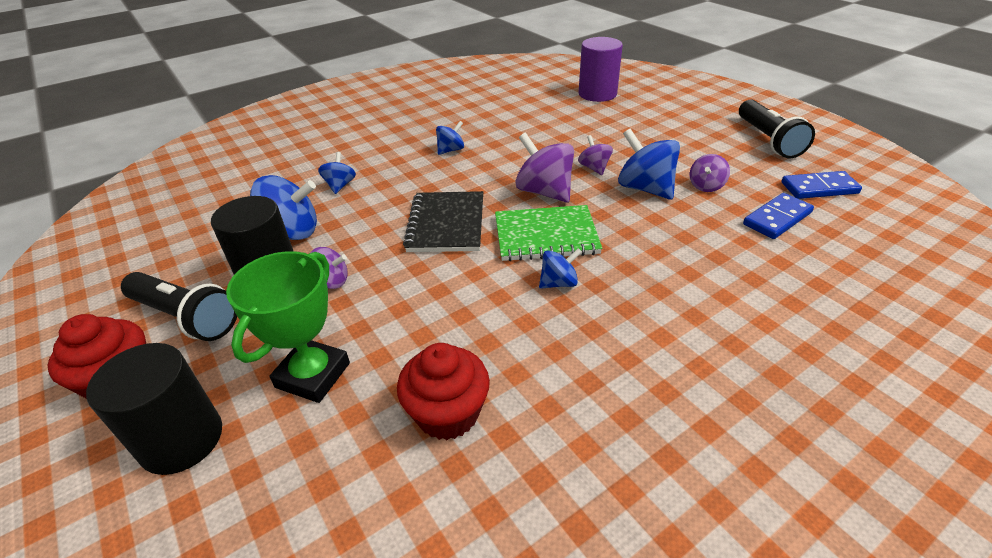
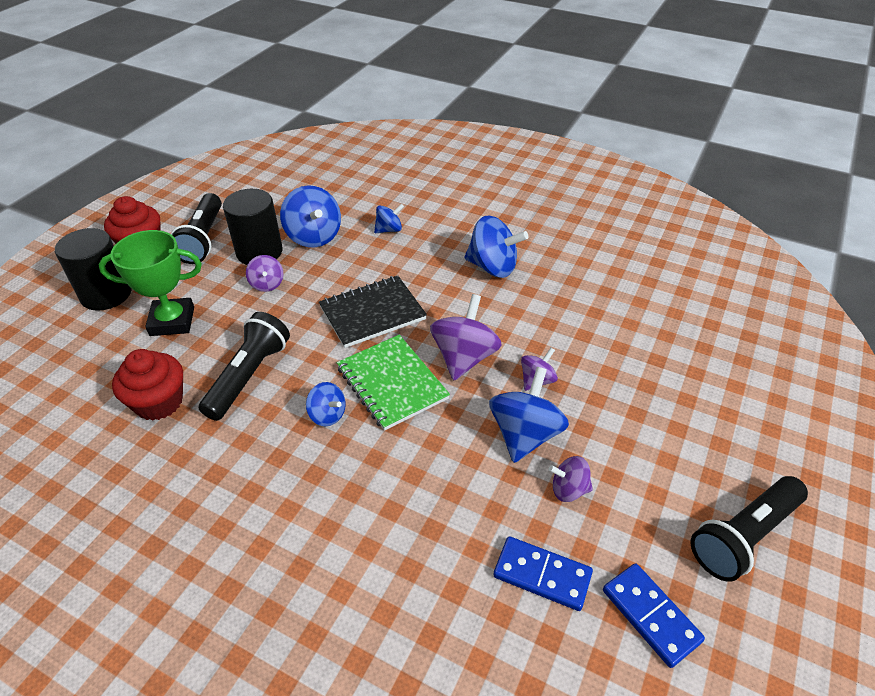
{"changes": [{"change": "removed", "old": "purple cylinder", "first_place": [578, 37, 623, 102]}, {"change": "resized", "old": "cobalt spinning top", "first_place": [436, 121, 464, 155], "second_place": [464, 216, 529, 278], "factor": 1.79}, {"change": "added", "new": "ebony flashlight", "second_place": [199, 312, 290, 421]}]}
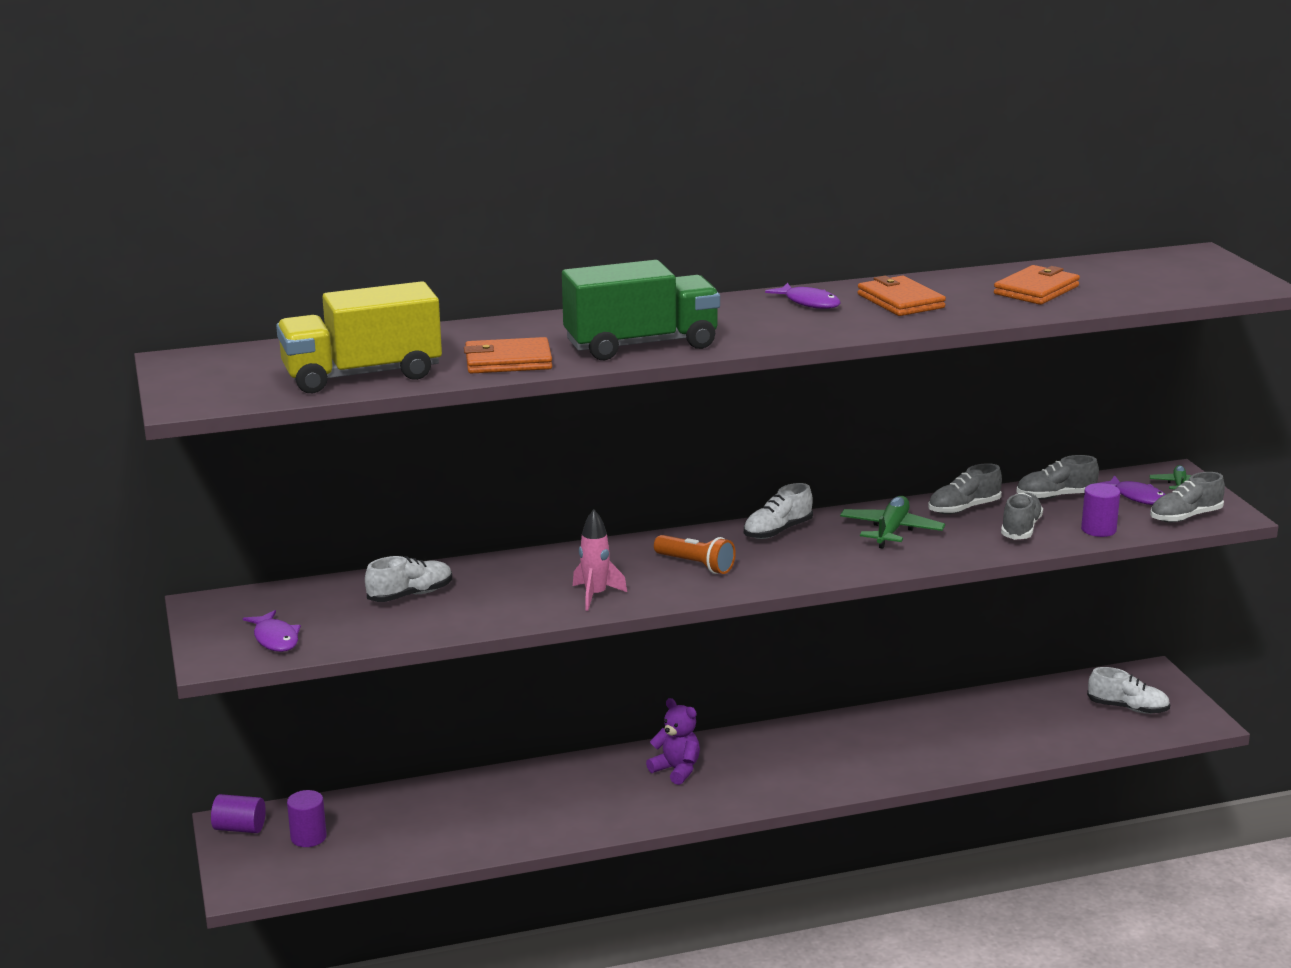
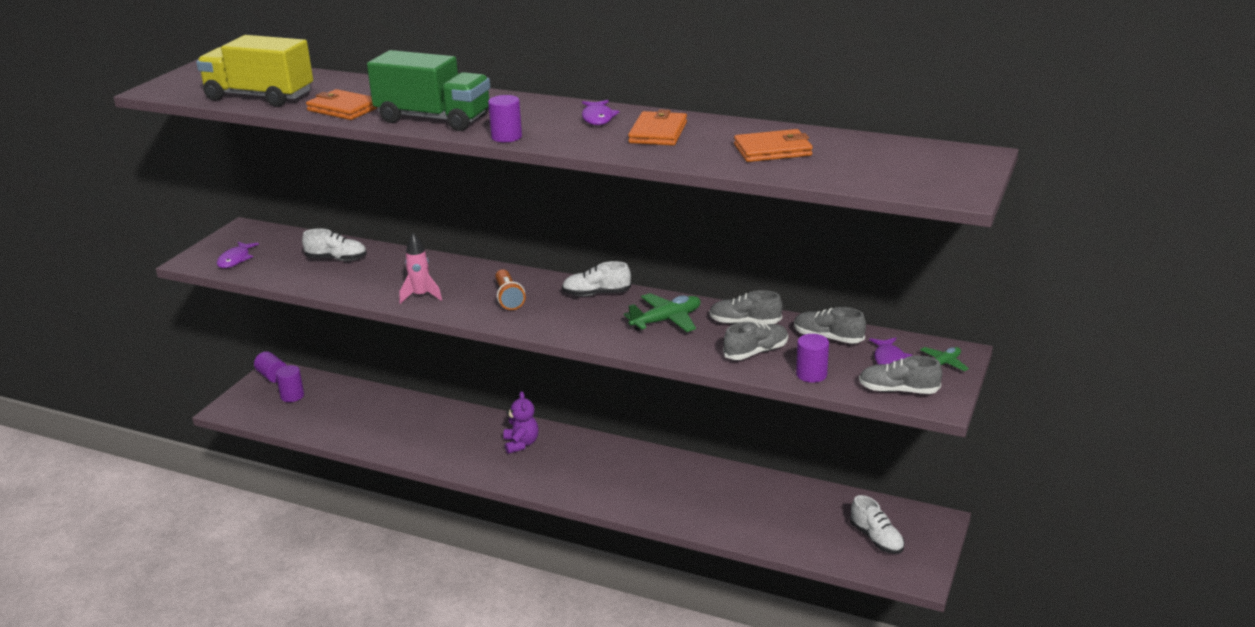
{"changes": [{"change": "added", "new": "purple cylinder", "second_place": [488, 95, 522, 142]}]}
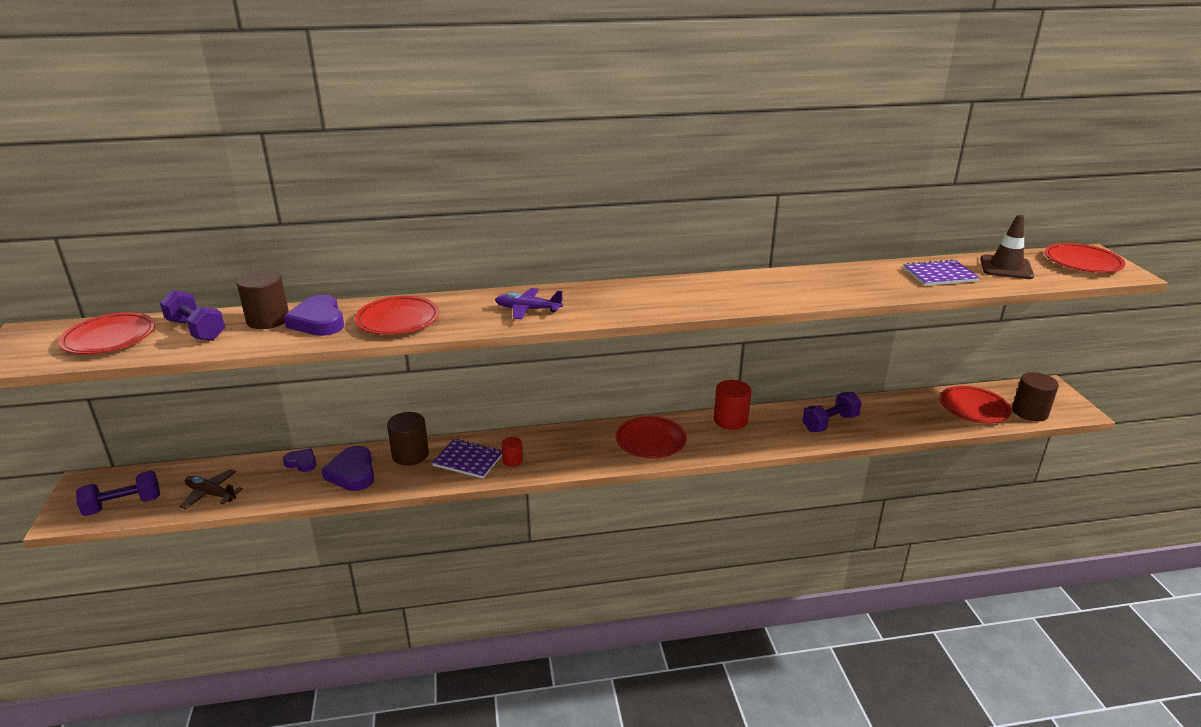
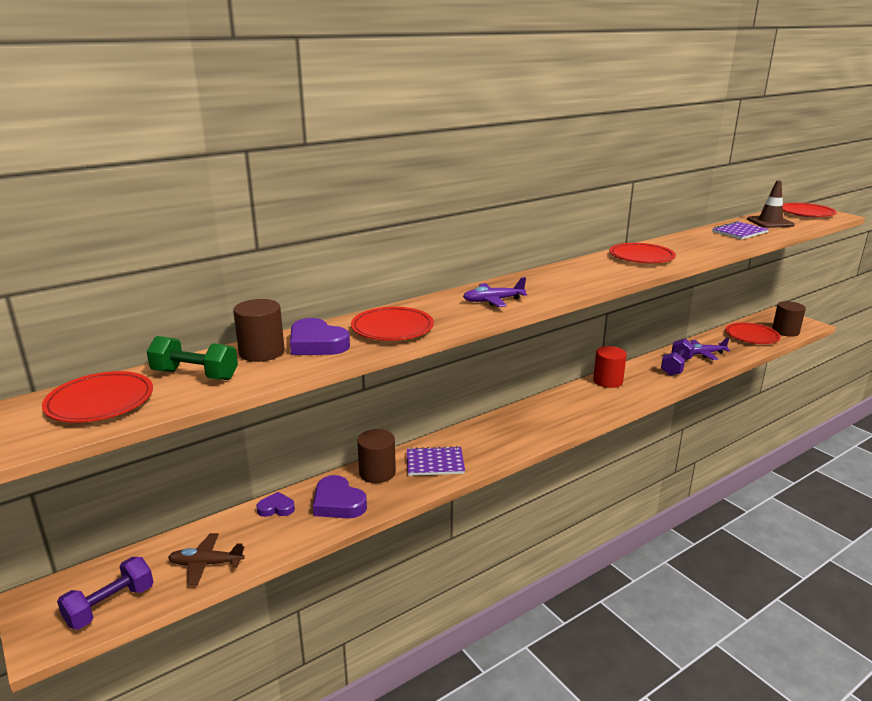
{"changes": [{"change": "recoloured", "old": "purple free weight", "new": "leaf-green free weight", "first_place": [160, 290, 225, 341], "second_place": [147, 336, 238, 380]}, {"change": "moved", "old": "red flat dish", "first_place": [616, 416, 687, 458], "second_place": [610, 243, 676, 263]}, {"change": "removed", "old": "red cylinder", "first_place": [501, 437, 523, 467]}, {"change": "added", "new": "purple toy plane", "second_place": [691, 338, 731, 360]}]}
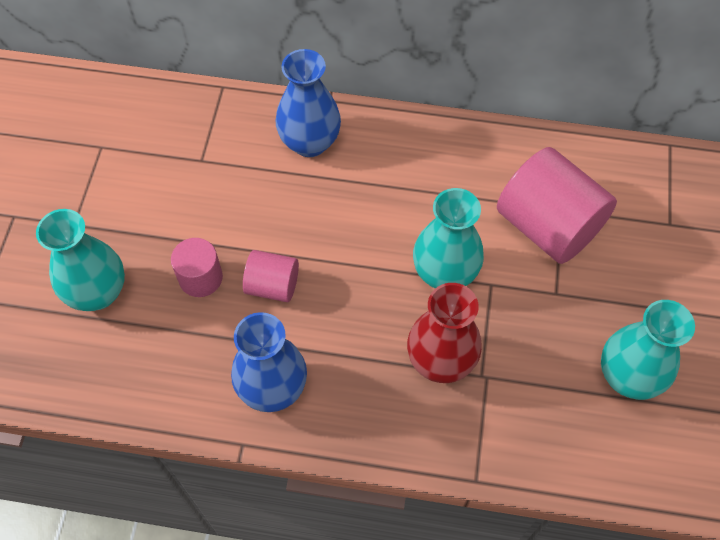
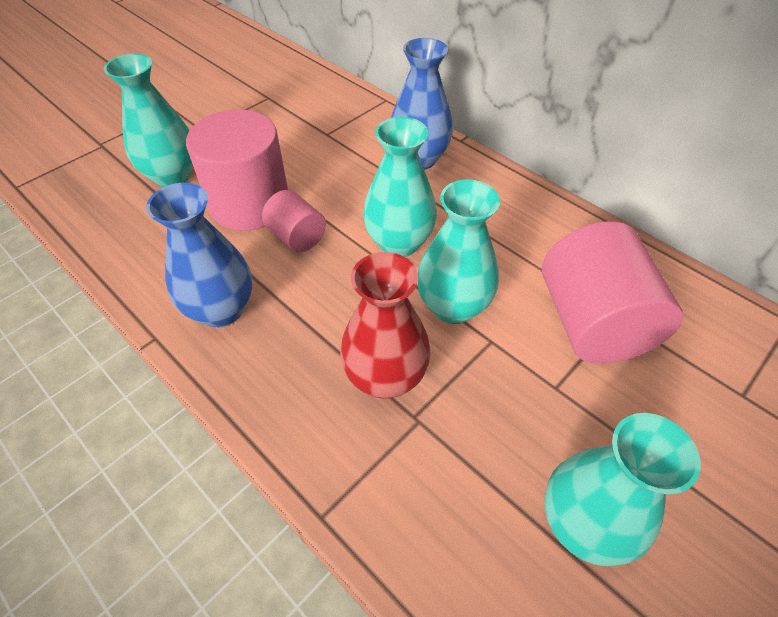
{"changes": [{"change": "resized", "old": "pink cylinder", "first_place": [171, 238, 223, 297], "second_place": [186, 110, 288, 230], "factor": 1.89}, {"change": "added", "new": "aqua tall vase", "second_place": [363, 117, 437, 257]}]}
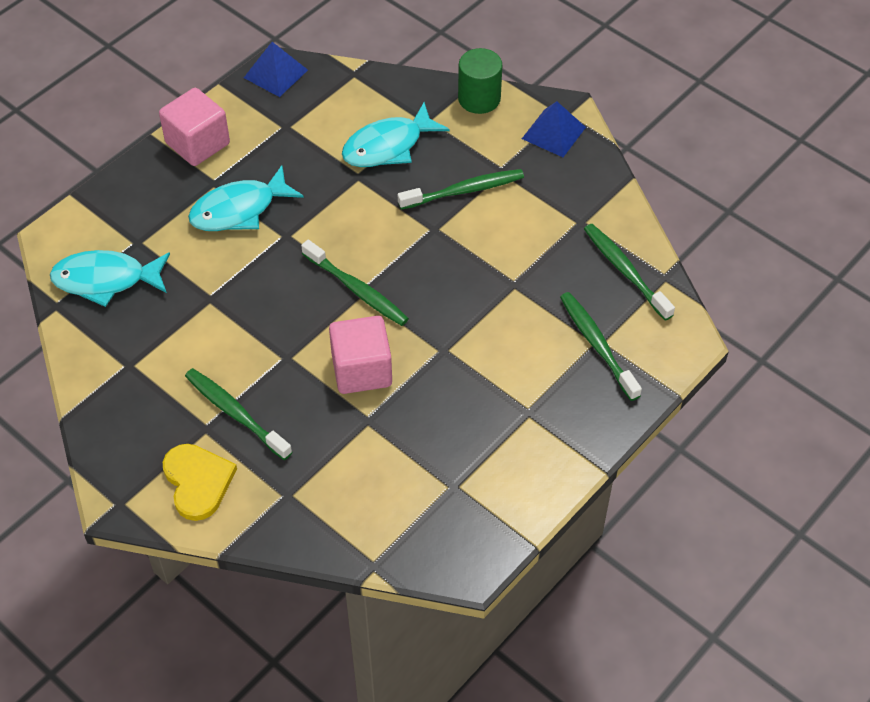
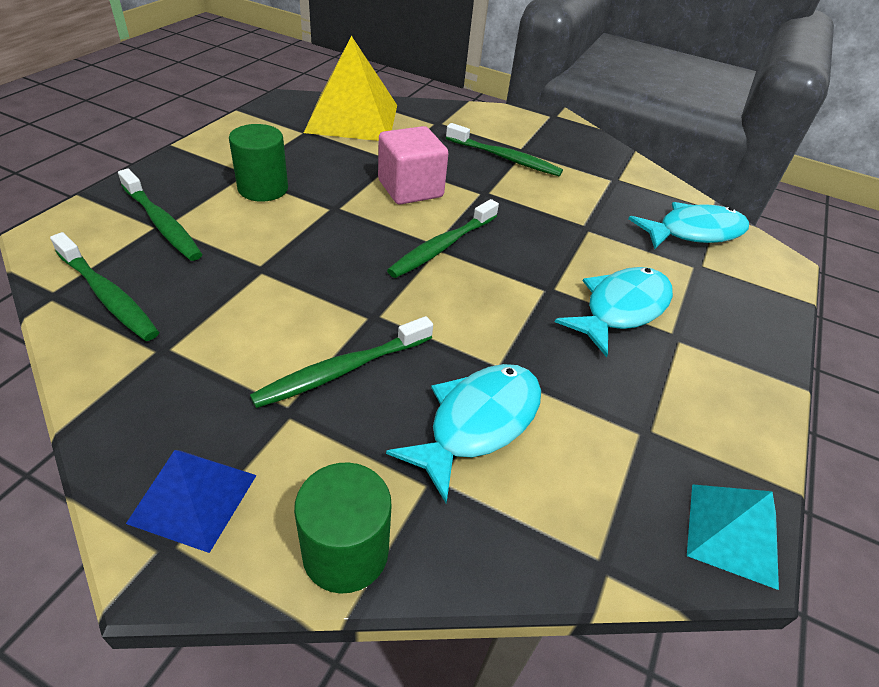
{"changes": [{"change": "recoloured", "old": "cobalt solid pyramid", "new": "aqua solid pyramid", "first_place": [244, 42, 308, 97], "second_place": [687, 484, 779, 590]}, {"change": "removed", "old": "pink block", "first_place": [159, 88, 230, 166]}, {"change": "turned", "old": "leaf-green toothbrush", "first_place": [301, 240, 409, 326], "second_place": [387, 199, 499, 278], "degrees": -75}, {"change": "removed", "old": "yellow heart", "first_place": [163, 444, 237, 521]}, {"change": "added", "new": "yellow solid pyramid", "second_place": [304, 36, 397, 141]}, {"change": "added", "new": "leaf-green cylinder", "second_place": [229, 124, 288, 202]}]}
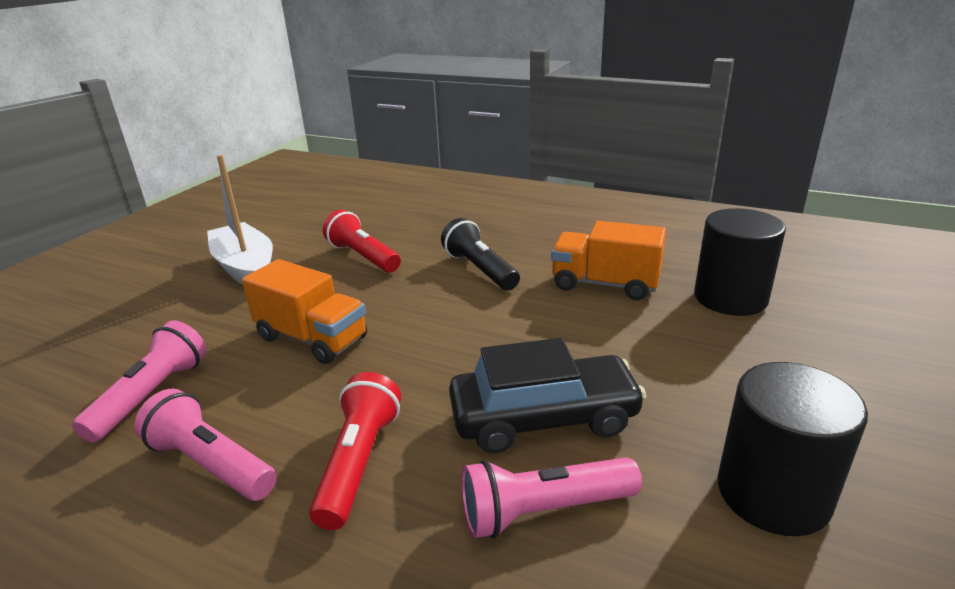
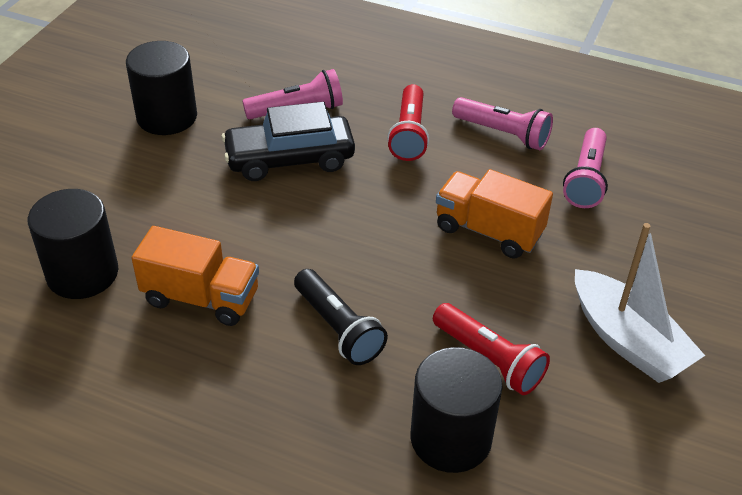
{"changes": [{"change": "added", "new": "ebony cylinder", "second_place": [411, 347, 502, 473]}]}
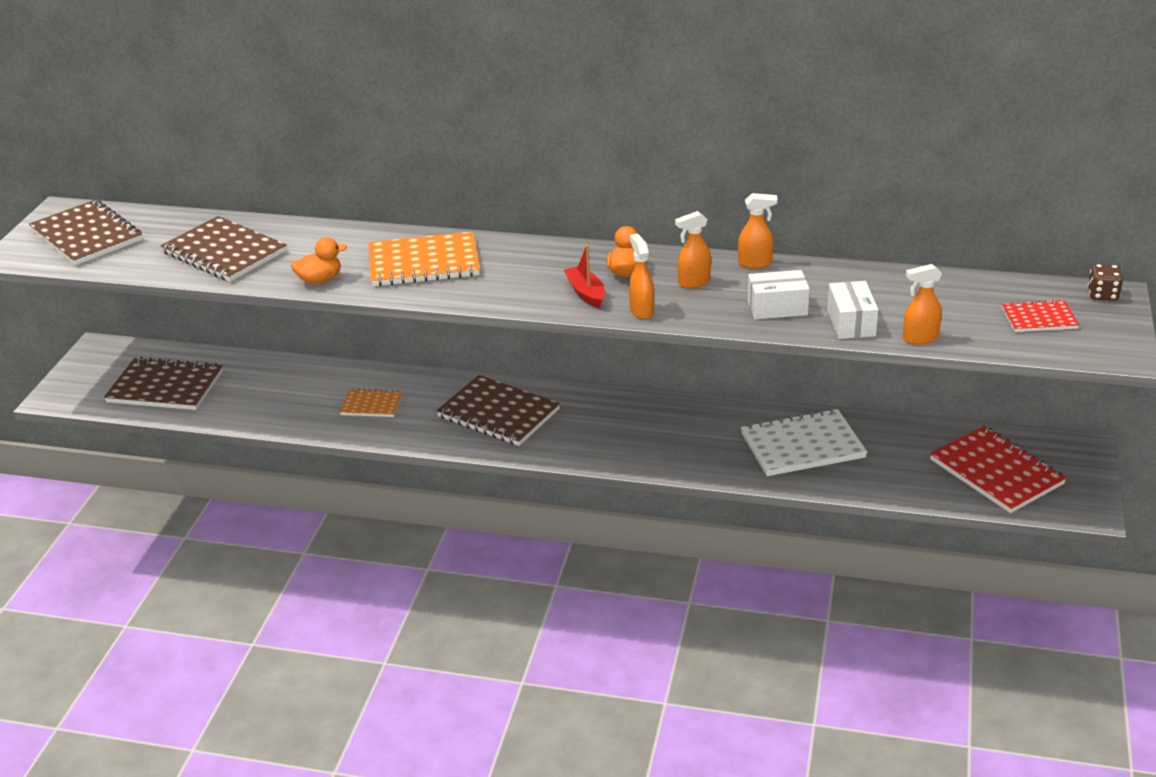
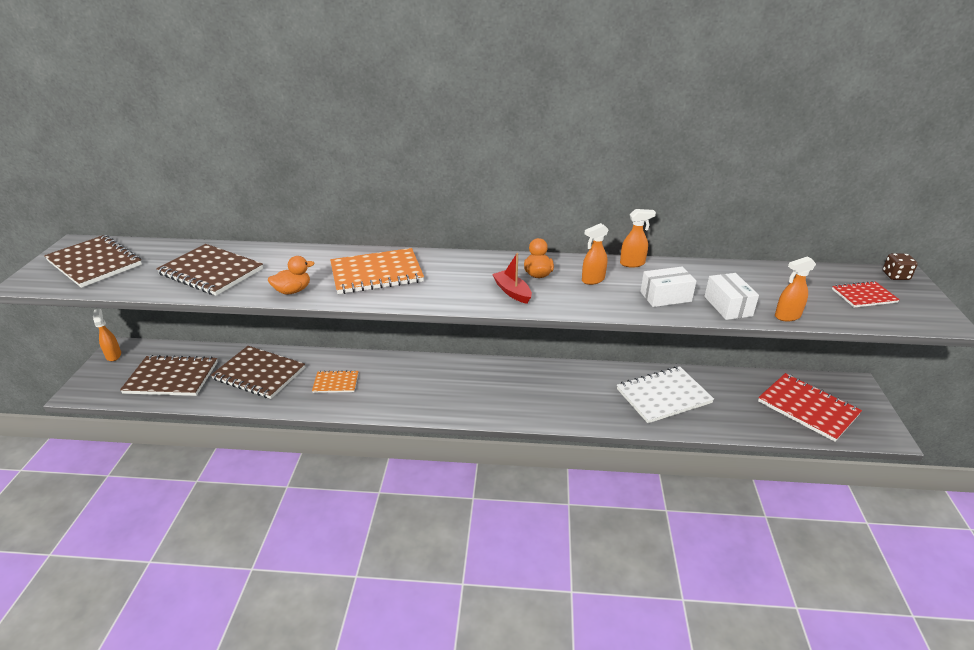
{"changes": [{"change": "moved", "old": "orange-coloured spray bottle", "first_place": [629, 234, 655, 319], "second_place": [93, 309, 121, 361]}, {"change": "moved", "old": "brown notepad", "first_place": [436, 375, 560, 446], "second_place": [211, 346, 305, 399]}]}
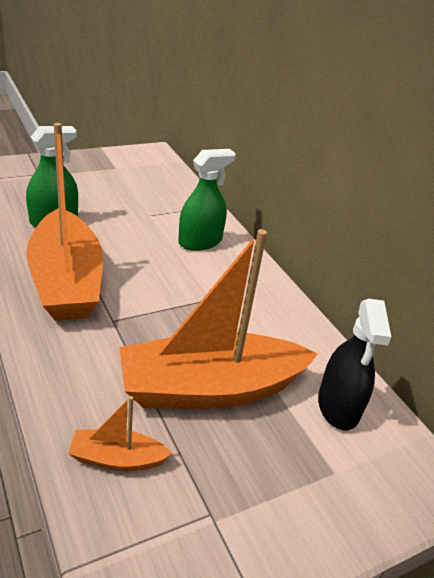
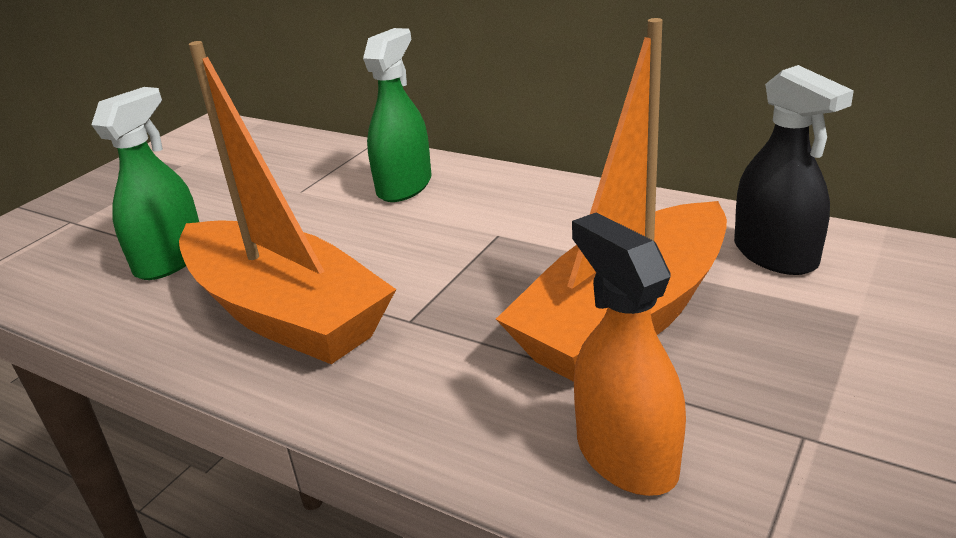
{"changes": [{"change": "replaced", "old": "orange-coloured toy boat", "new": "orange-coloured spray bottle", "first_place": [68, 396, 173, 471], "second_place": [572, 212, 686, 496]}]}
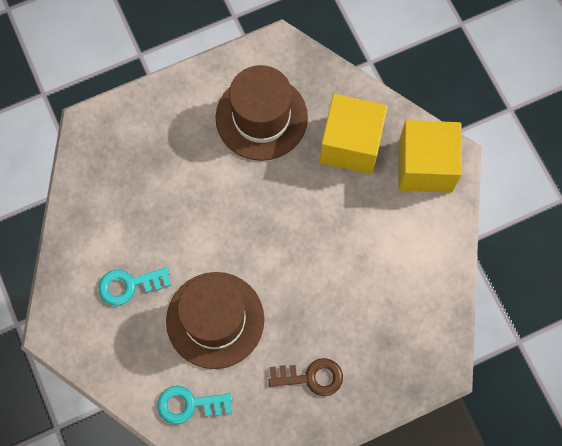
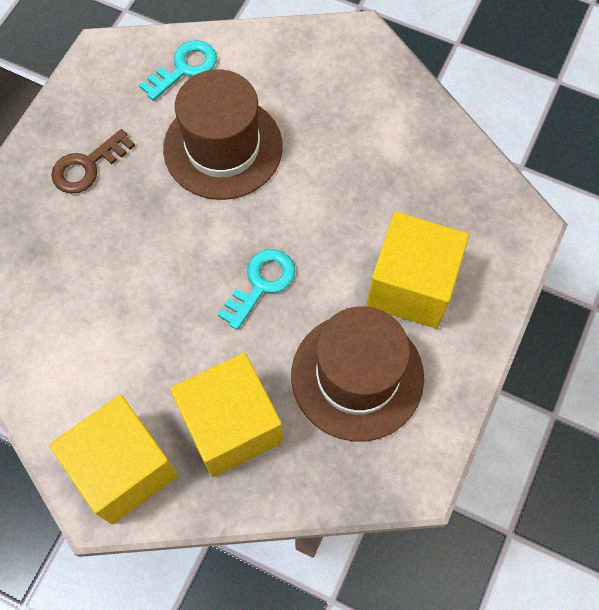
{"changes": [{"change": "moved", "old": "aqua key", "first_place": [99, 267, 171, 305], "second_place": [218, 249, 295, 330]}, {"change": "added", "new": "yellow block", "second_place": [367, 212, 469, 329]}]}
